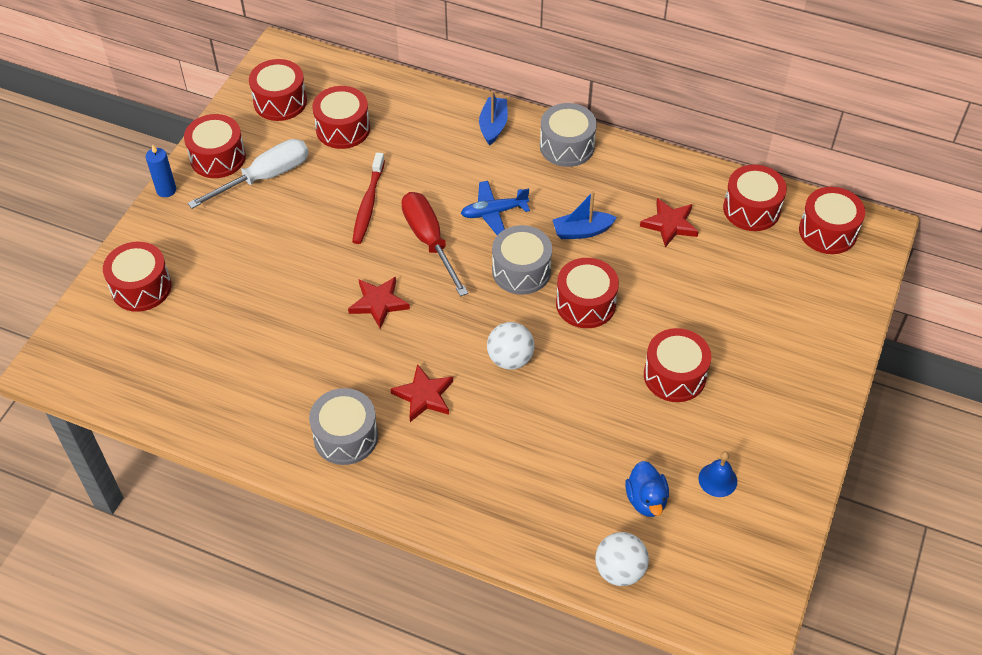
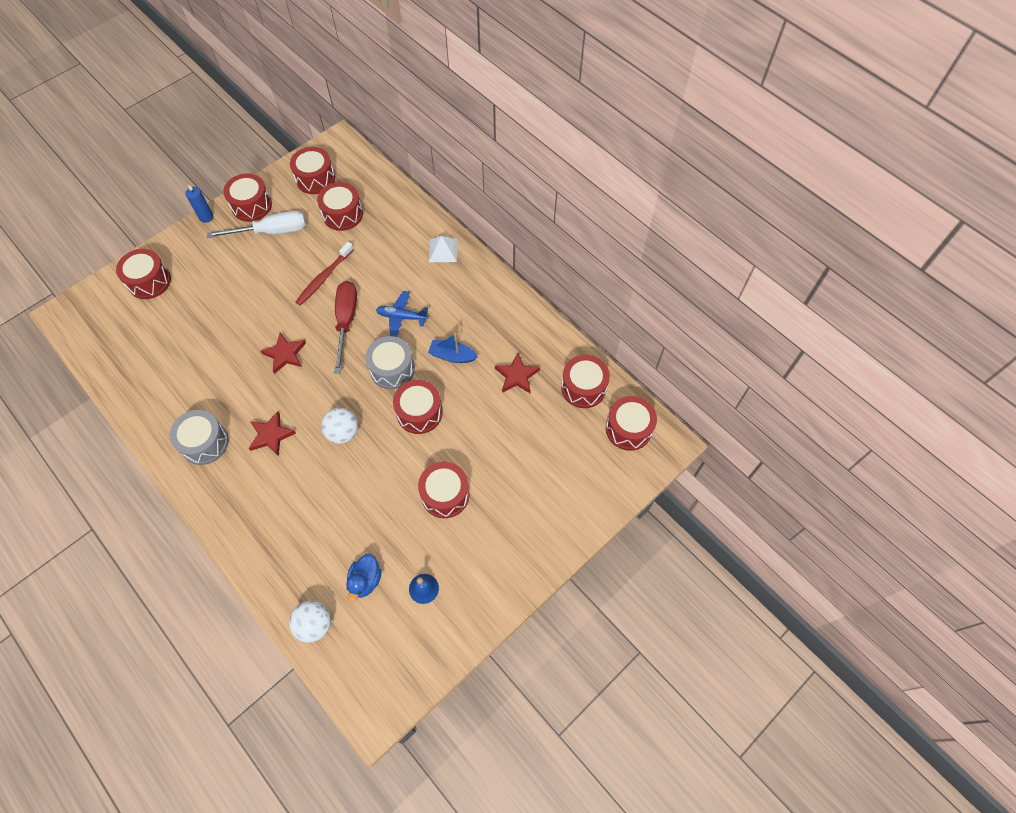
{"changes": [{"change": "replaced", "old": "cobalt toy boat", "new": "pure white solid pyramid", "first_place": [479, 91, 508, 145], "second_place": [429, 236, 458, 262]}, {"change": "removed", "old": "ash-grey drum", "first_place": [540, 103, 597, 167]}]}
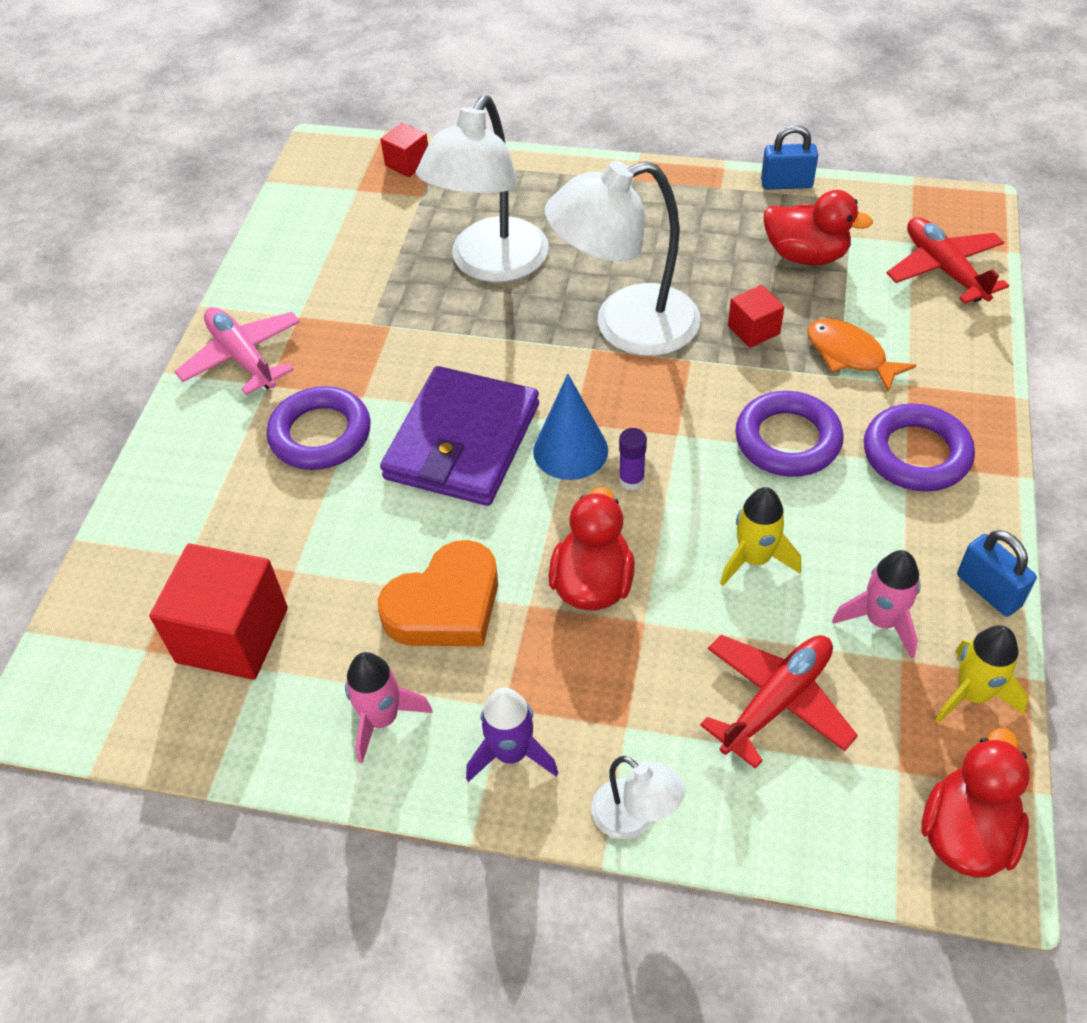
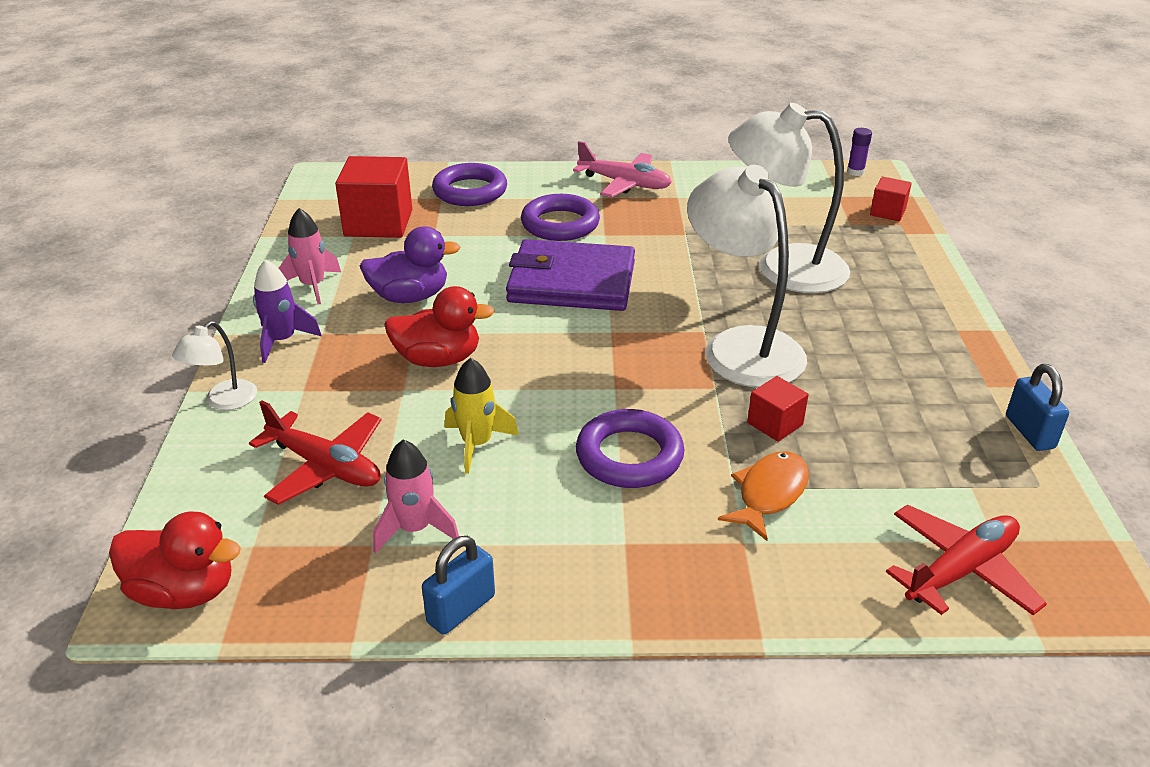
{"changes": [{"change": "removed", "old": "red toy duck", "first_place": [764, 190, 873, 265]}, {"change": "turned", "old": "pink toy plane", "first_place": [174, 307, 300, 395], "second_place": [573, 141, 672, 197], "degrees": 75}, {"change": "removed", "old": "cobalt cone", "first_place": [533, 374, 608, 480]}, {"change": "moved", "old": "purple ring", "first_place": [864, 404, 975, 491], "second_place": [432, 163, 507, 206]}, {"change": "moved", "old": "purple glue", "first_place": [619, 428, 647, 490], "second_place": [847, 128, 872, 176]}, {"change": "replaced", "old": "orange-coloured heart", "new": "purple toy duck", "first_place": [378, 540, 498, 646], "second_place": [360, 226, 460, 303]}, {"change": "removed", "old": "yellow rocket", "first_place": [935, 625, 1029, 723]}]}
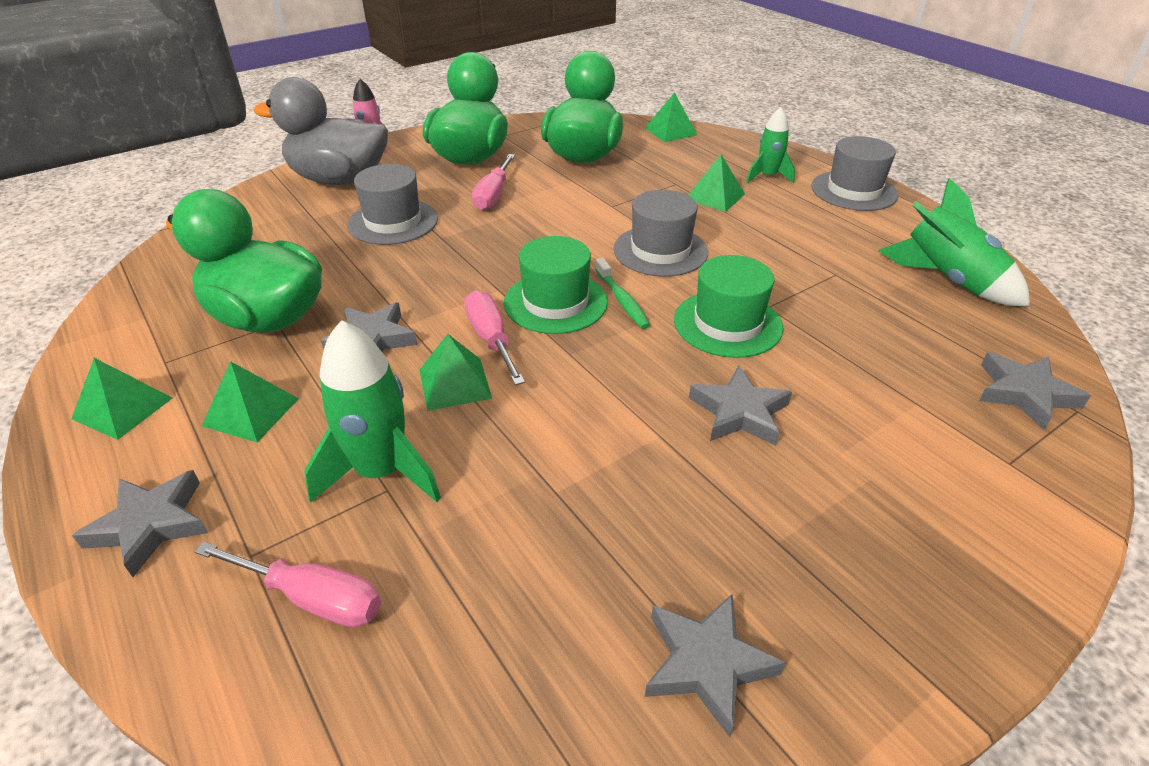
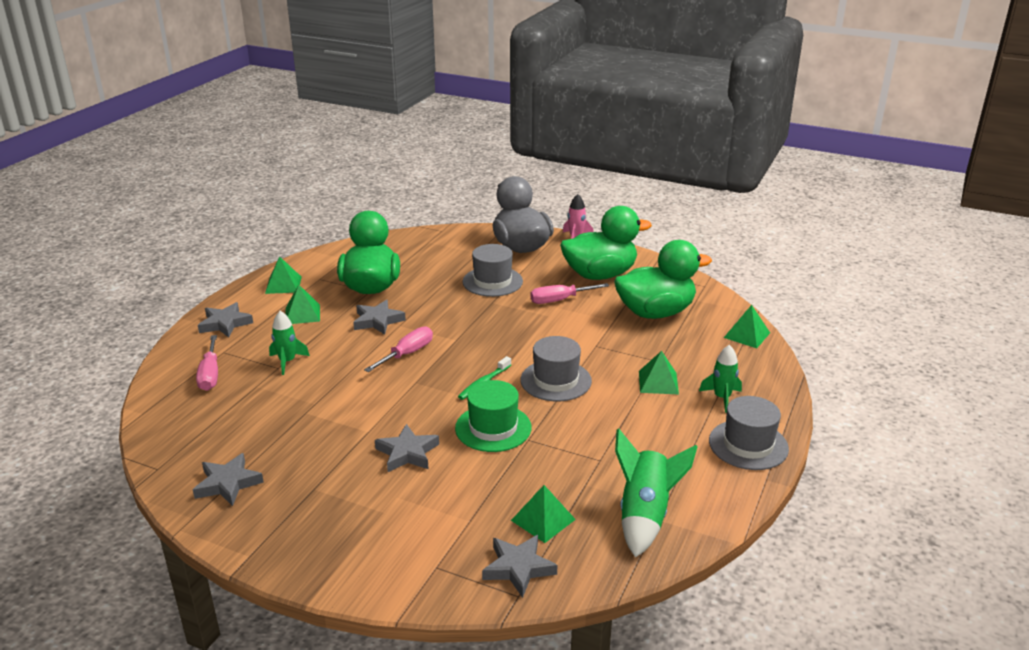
{"changes": [{"change": "removed", "old": "leaf-green tall hat", "first_place": [504, 236, 608, 334]}, {"change": "resized", "old": "leaf-green rocket", "first_place": [304, 320, 441, 503], "second_place": [269, 311, 310, 375], "factor": 0.62}, {"change": "moved", "old": "leaf-green solid pyramid", "first_place": [419, 334, 492, 411], "second_place": [511, 485, 576, 543]}]}
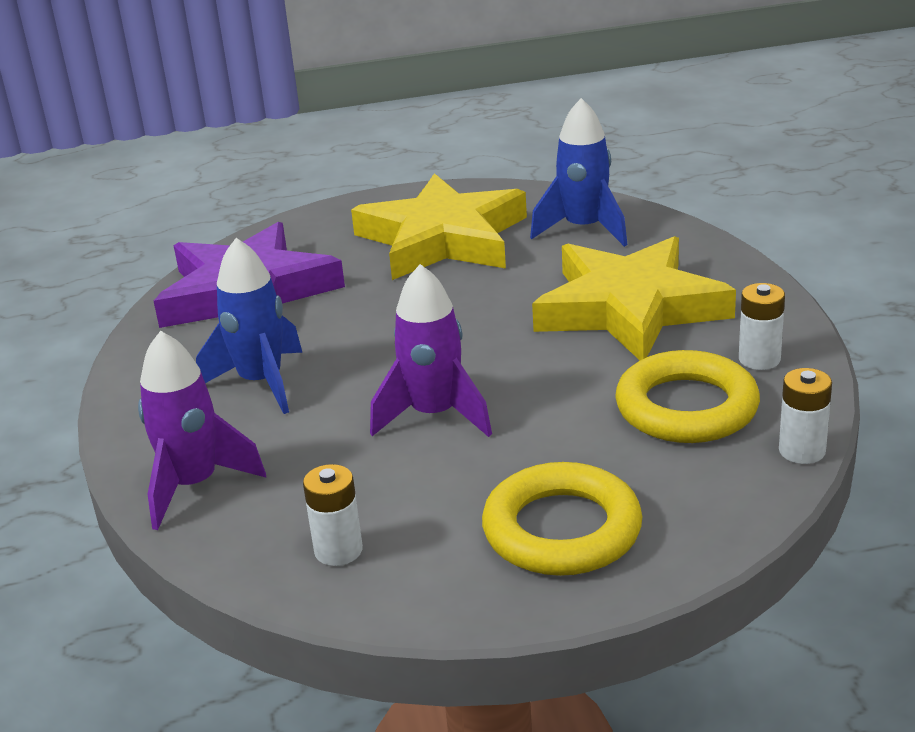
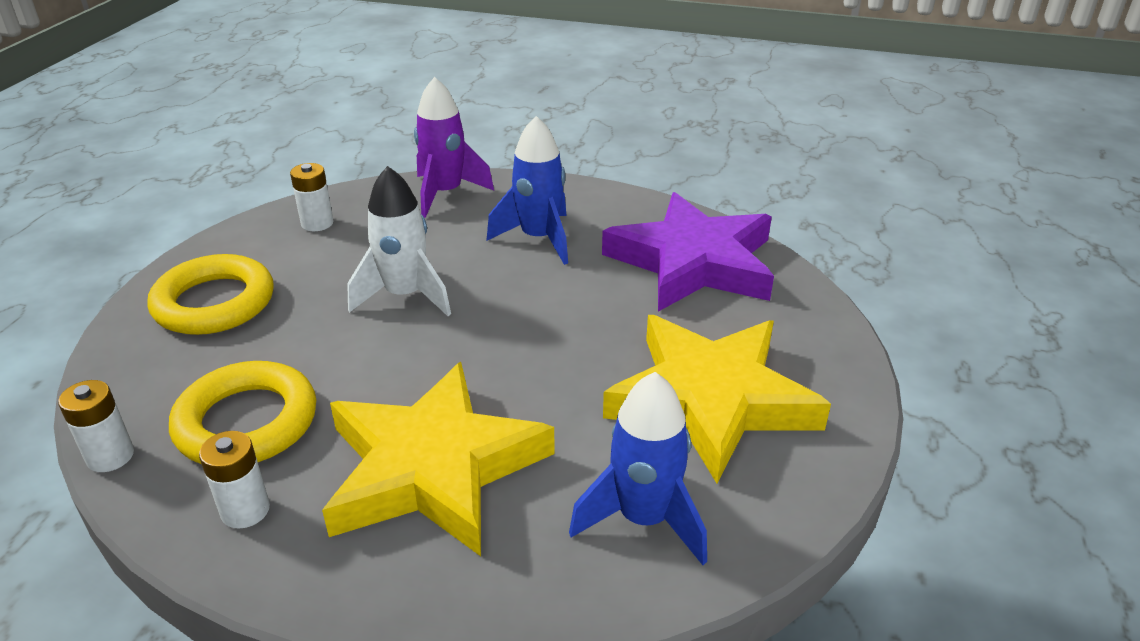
{"changes": [{"change": "recoloured", "old": "purple rocket", "new": "pure white rocket", "first_place": [370, 264, 492, 437], "second_place": [347, 166, 451, 316]}]}
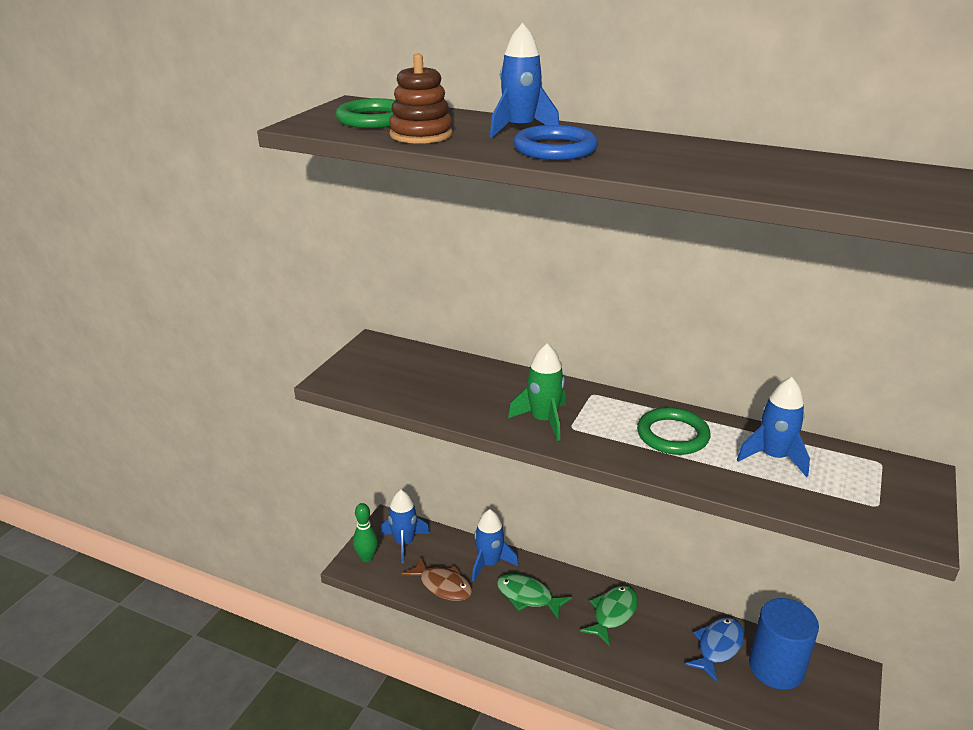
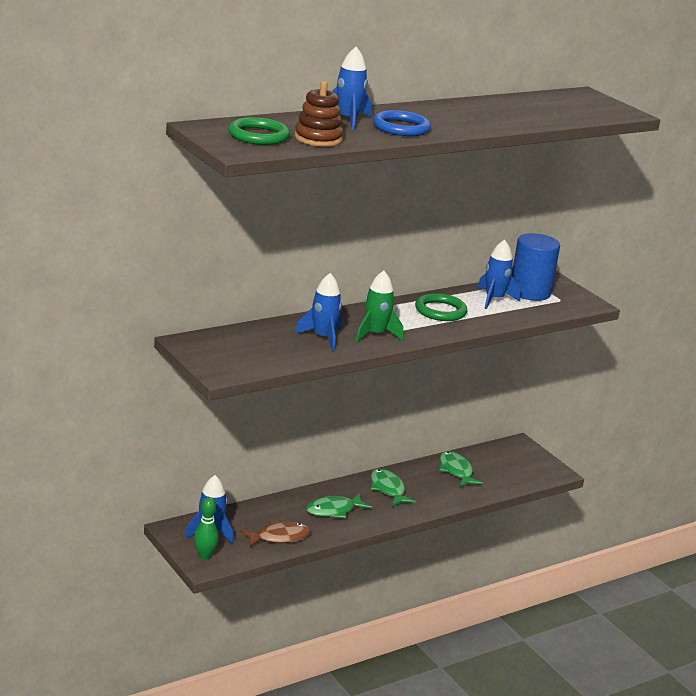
{"changes": [{"change": "moved", "old": "cobalt rocket", "first_place": [472, 509, 518, 582], "second_place": [295, 273, 342, 351]}, {"change": "moved", "old": "cobalt cylinder", "first_place": [749, 598, 819, 690], "second_place": [512, 233, 560, 301]}, {"change": "recoloured", "old": "cobalt fish figure", "new": "leaf-green fish figure", "first_place": [685, 617, 744, 682], "second_place": [439, 451, 483, 487]}]}
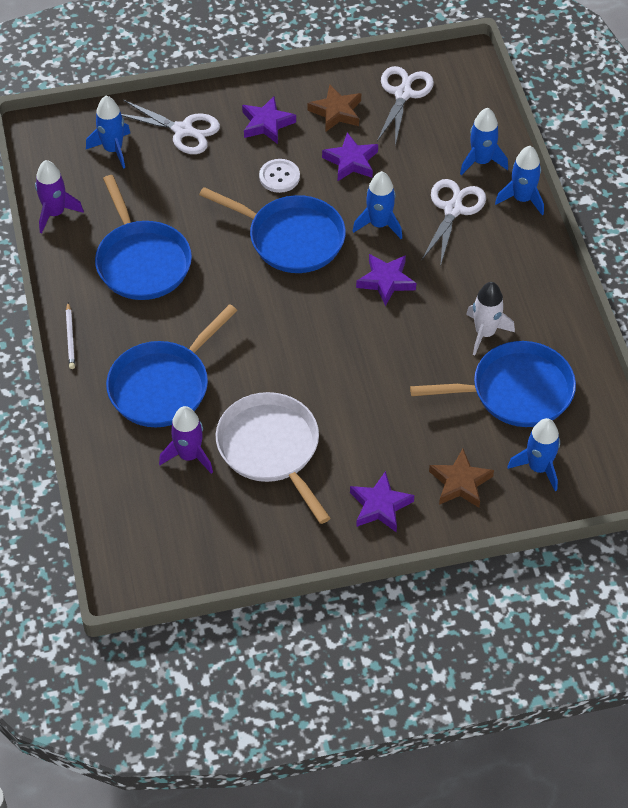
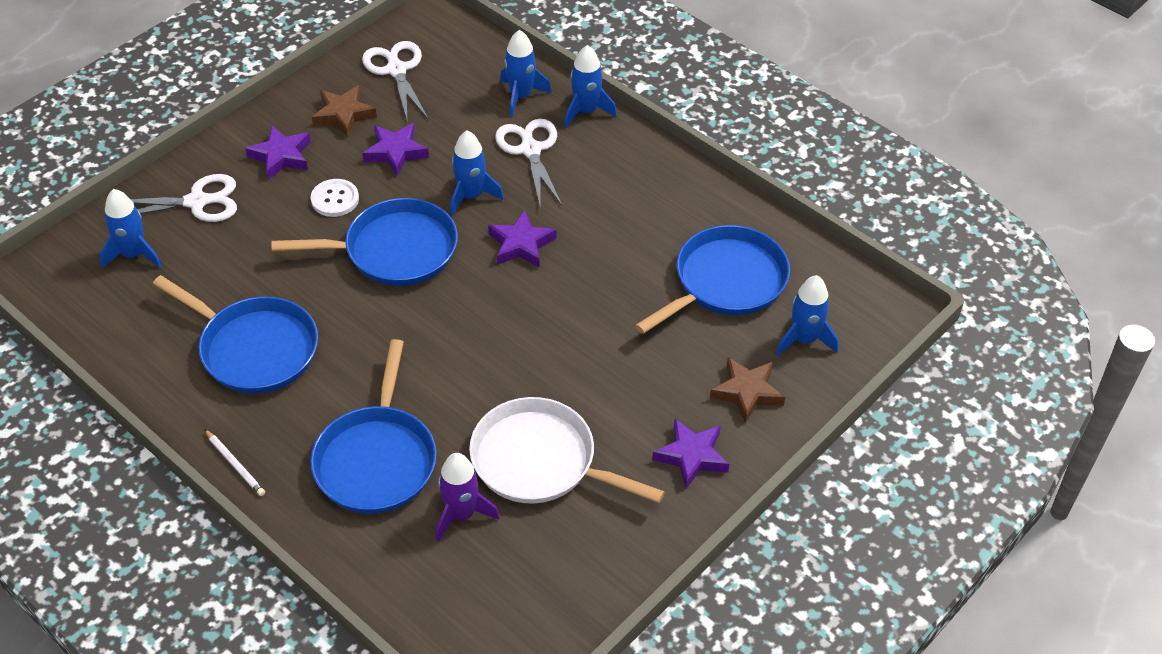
{"changes": [{"change": "removed", "old": "purple rocket", "first_place": [35, 160, 84, 233]}, {"change": "removed", "old": "pure white rocket", "first_place": [466, 282, 515, 355]}]}
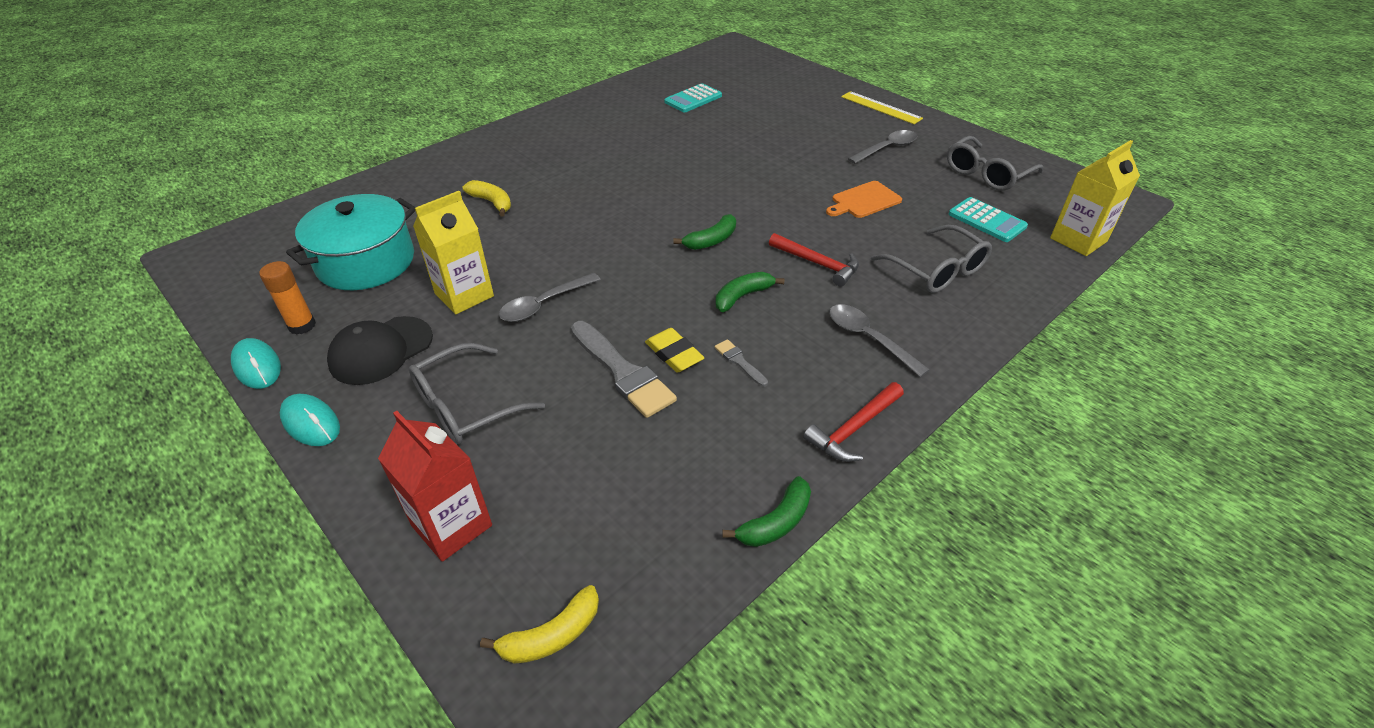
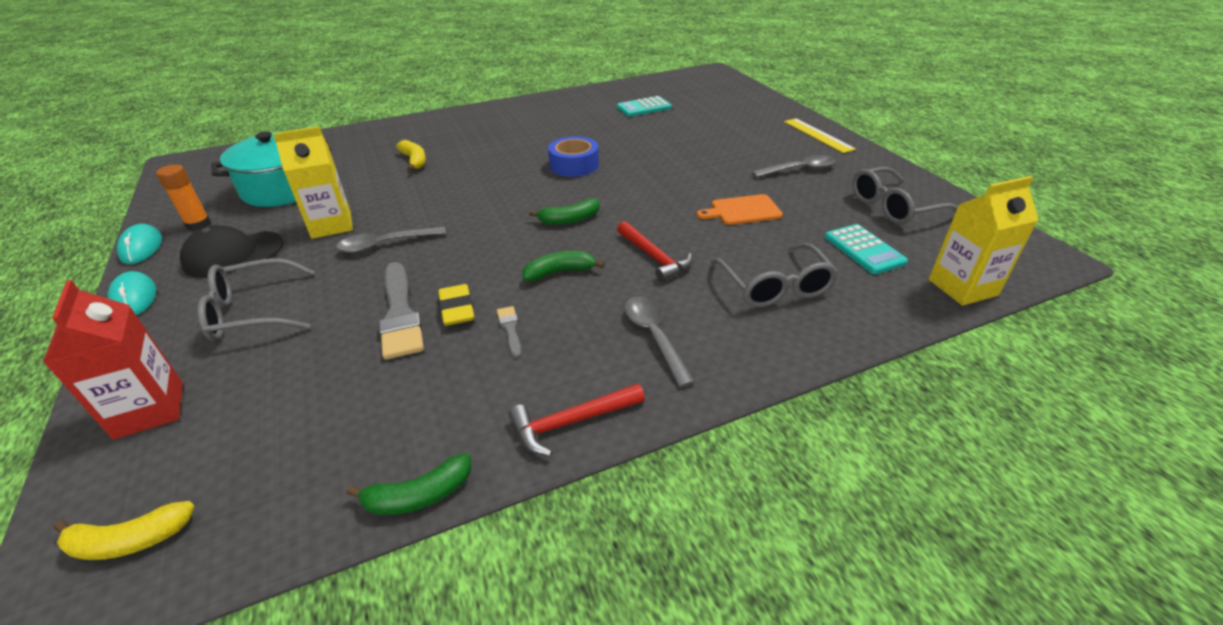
{"changes": [{"change": "added", "new": "cobalt tape", "second_place": [548, 136, 599, 177]}]}
